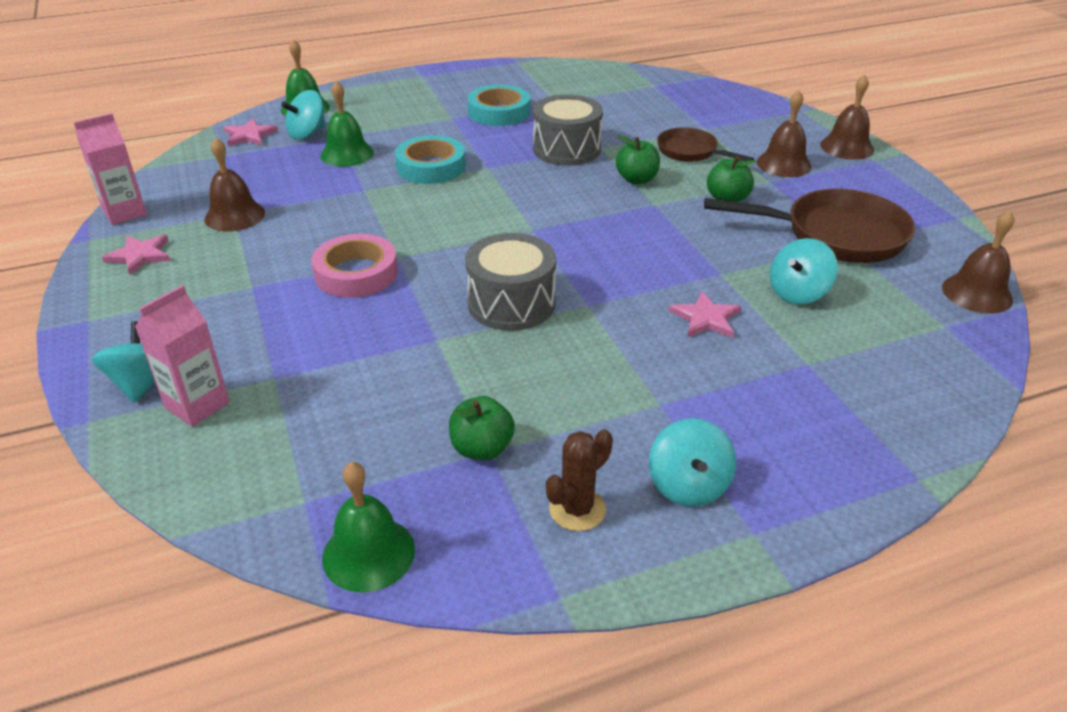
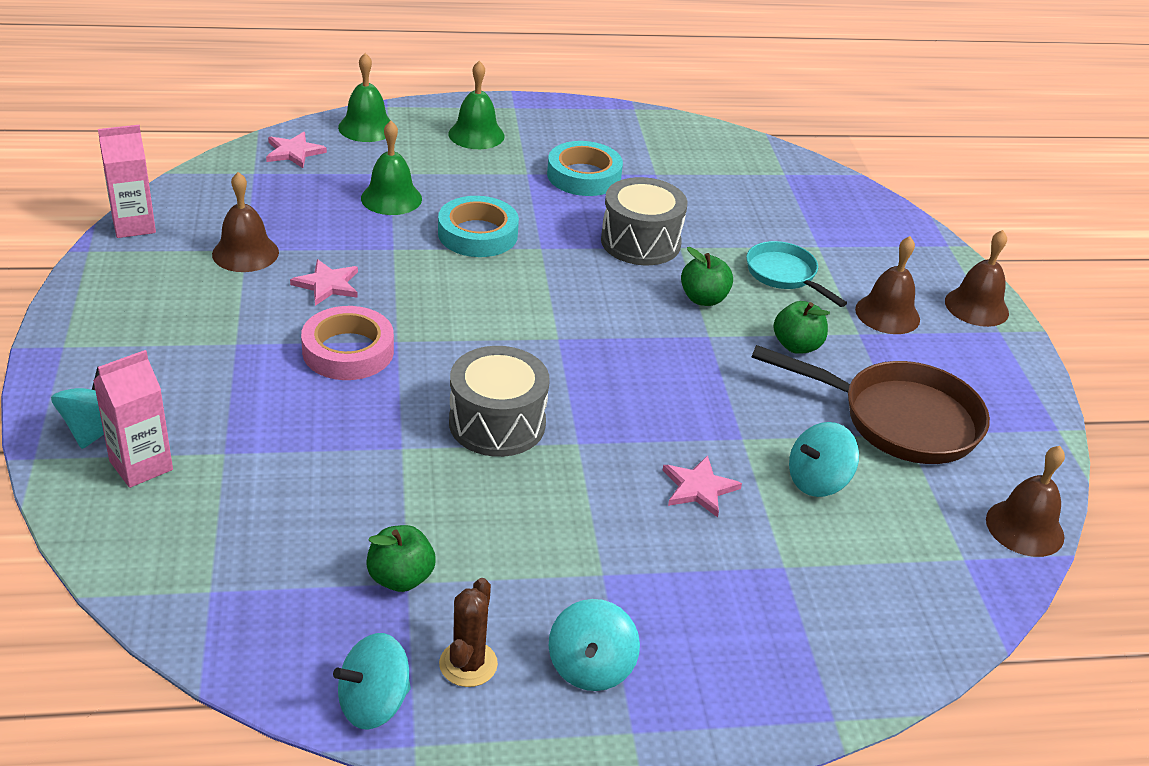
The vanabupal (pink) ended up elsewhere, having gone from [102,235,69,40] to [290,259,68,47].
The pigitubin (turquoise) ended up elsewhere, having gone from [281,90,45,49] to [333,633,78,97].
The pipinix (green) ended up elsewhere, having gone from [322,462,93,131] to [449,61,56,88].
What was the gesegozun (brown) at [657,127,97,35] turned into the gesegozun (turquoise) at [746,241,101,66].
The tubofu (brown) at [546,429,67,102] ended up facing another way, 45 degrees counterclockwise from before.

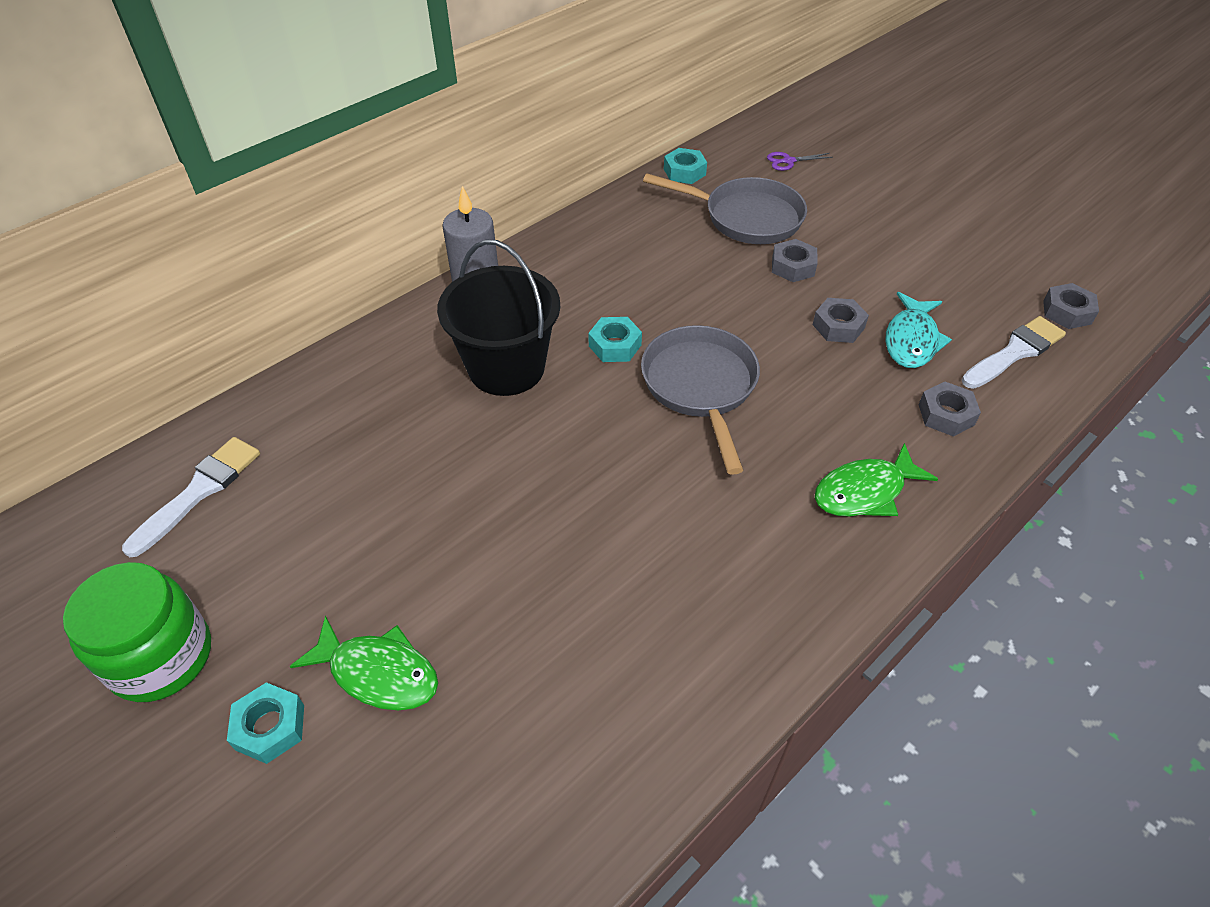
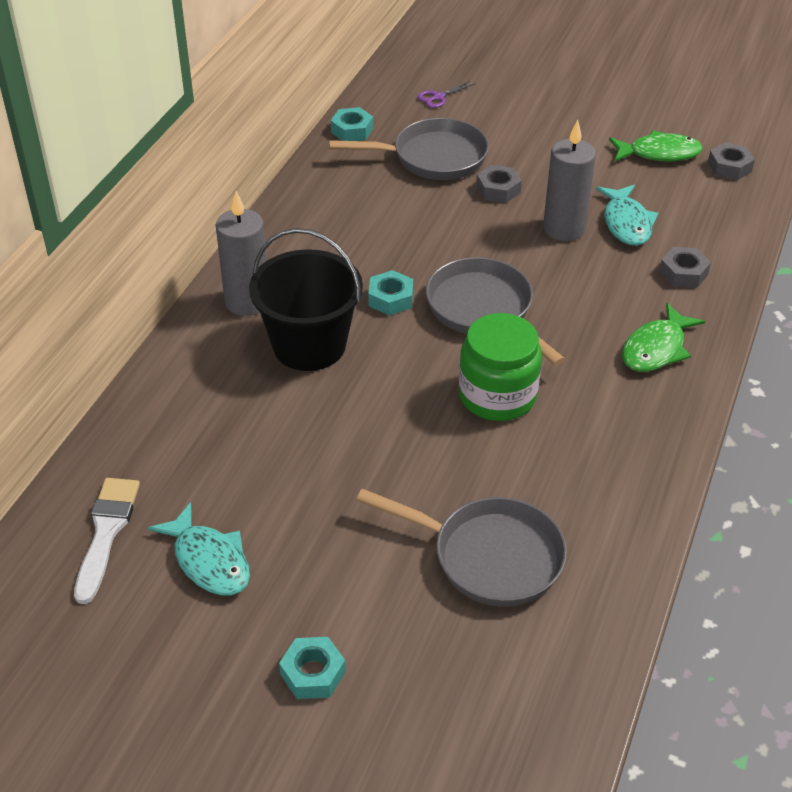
The second view lost the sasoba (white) at [962,316,104,73].
The second view gained the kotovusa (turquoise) at [148,502,102,93].
The second view gained the gesegozun (grey) at [356,489,211,118].
The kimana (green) ended up elsewhere, having gone from [63,562,148,140] to [459,313,83,108].
The kotovusa (green) ended up elsewhere, having gone from [289,616,149,94] to [609,130,94,31].
Where the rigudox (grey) stood at [813,298,56,45], the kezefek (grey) came to stand at [543,120,53,121].

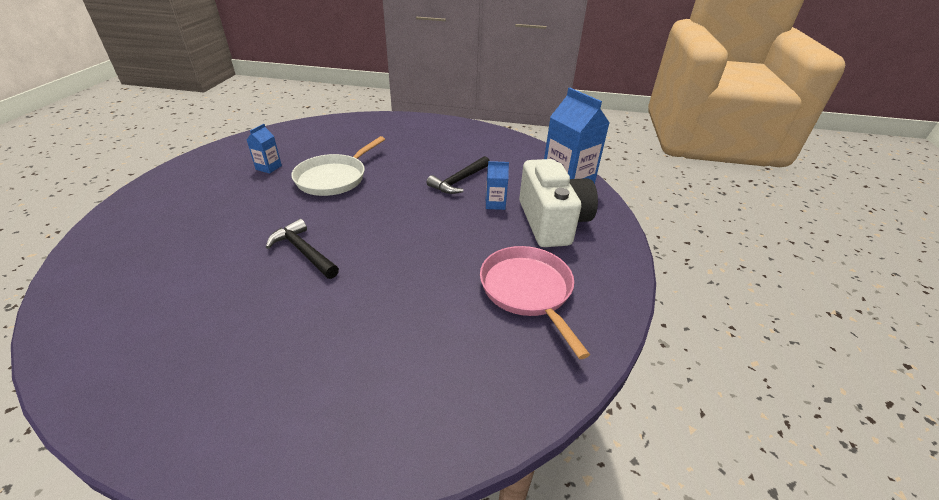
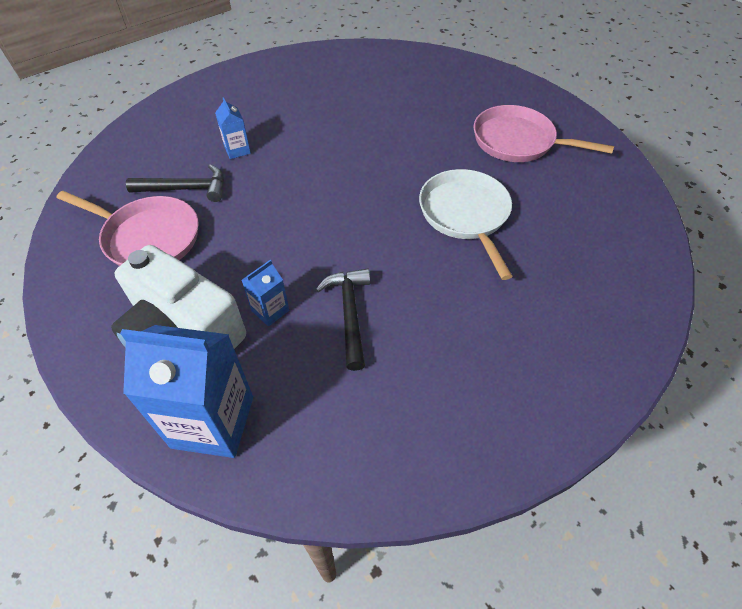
The second view gained the gesegozun (pink) at [474,105,140,57].
The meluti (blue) ended up elsewhere, having gone from [247,124,35,50] to [215,97,36,62].
The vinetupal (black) ended up elsewhere, having gone from [266,219,73,60] to [126,164,98,38].

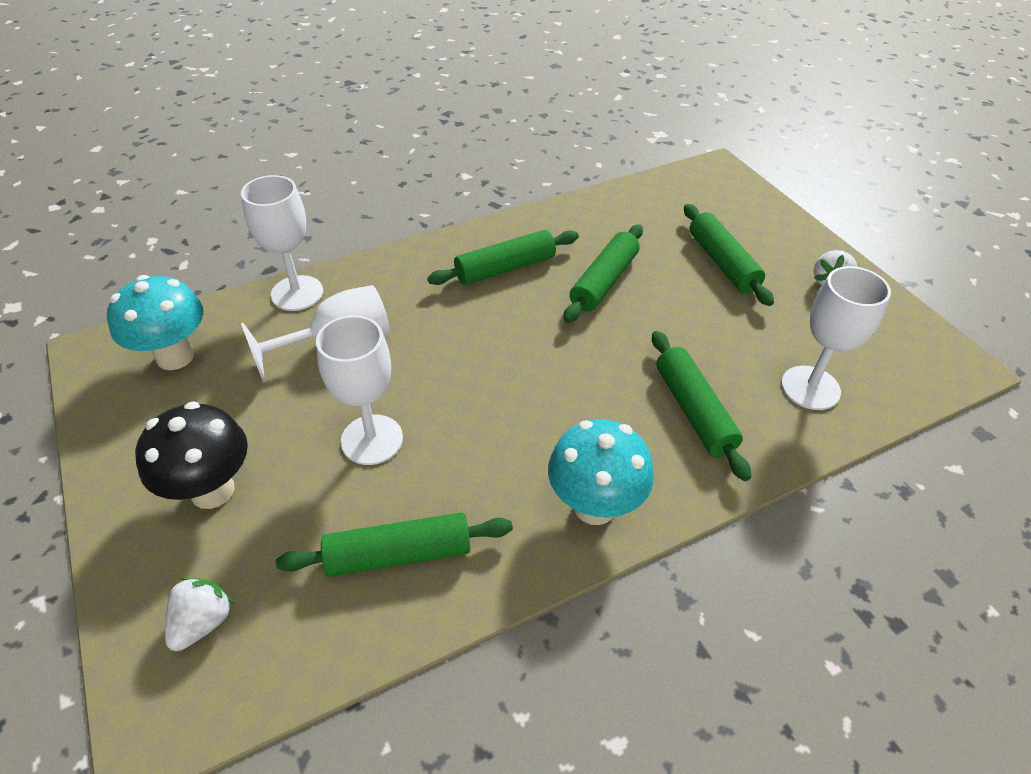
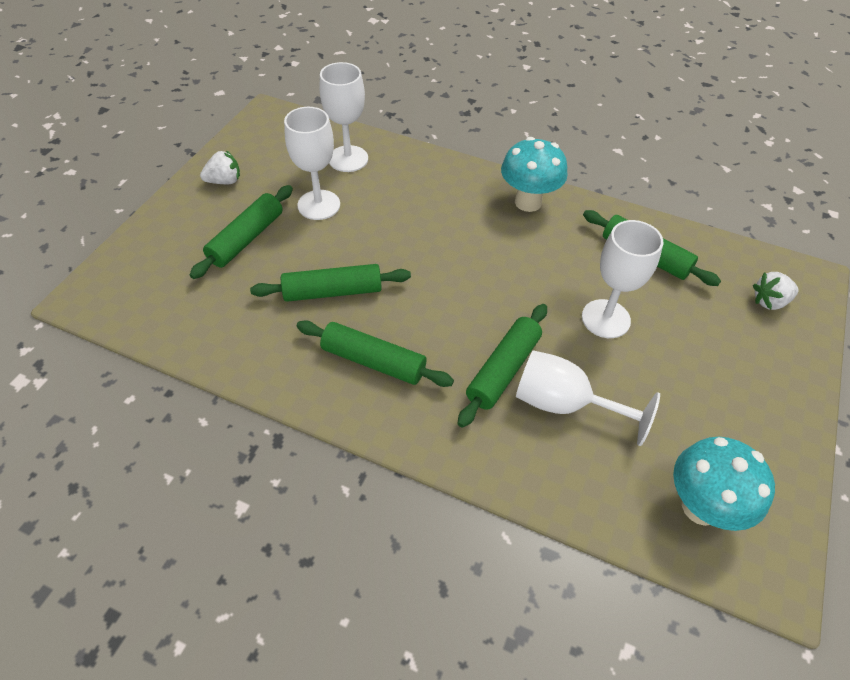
The second view lost the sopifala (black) at [135,401,113,108].
The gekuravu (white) ended up elsewhere, having gone from [241,175,82,136] to [284,107,56,113].
The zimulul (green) ended up elsewhere, having gone from [652,331,99,150] to [458,304,89,124].

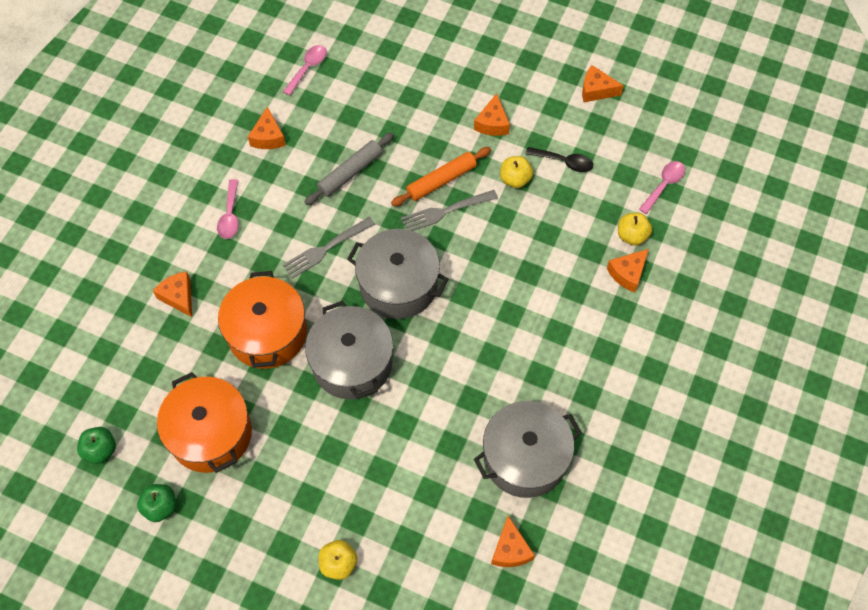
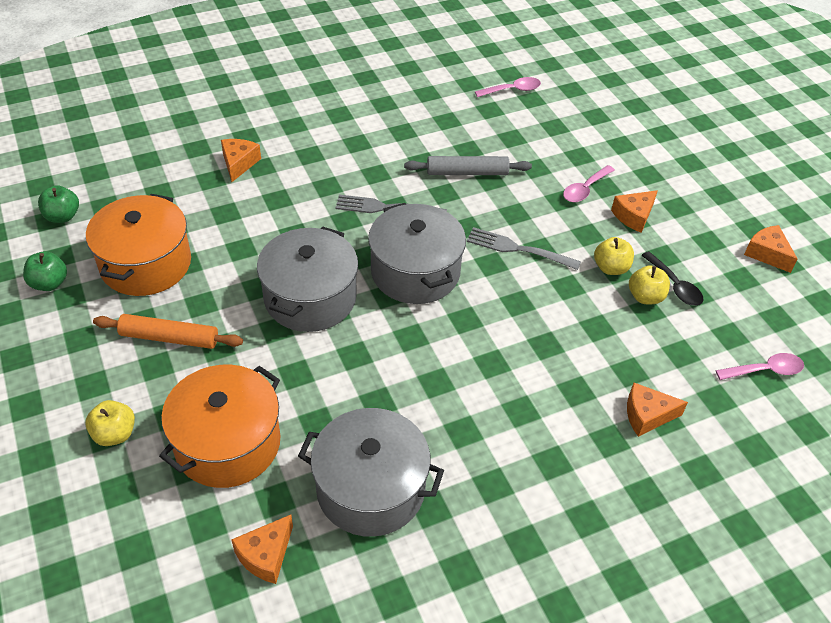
The second view lost the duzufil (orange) at [248,107,38,42].
The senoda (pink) ended up elsewhere, having gone from [217,179,22,60] to [563,165,52,37].
The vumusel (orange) ended up elsewhere, having gone from [218,271,89,98] to [159,365,122,123].
The zimulul (orange) ended up elsewhere, having gone from [391,147,100,59] to [93,314,150,35].
The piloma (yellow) ended up elsewhere, having gone from [618,213,34,33] to [629,265,41,39].

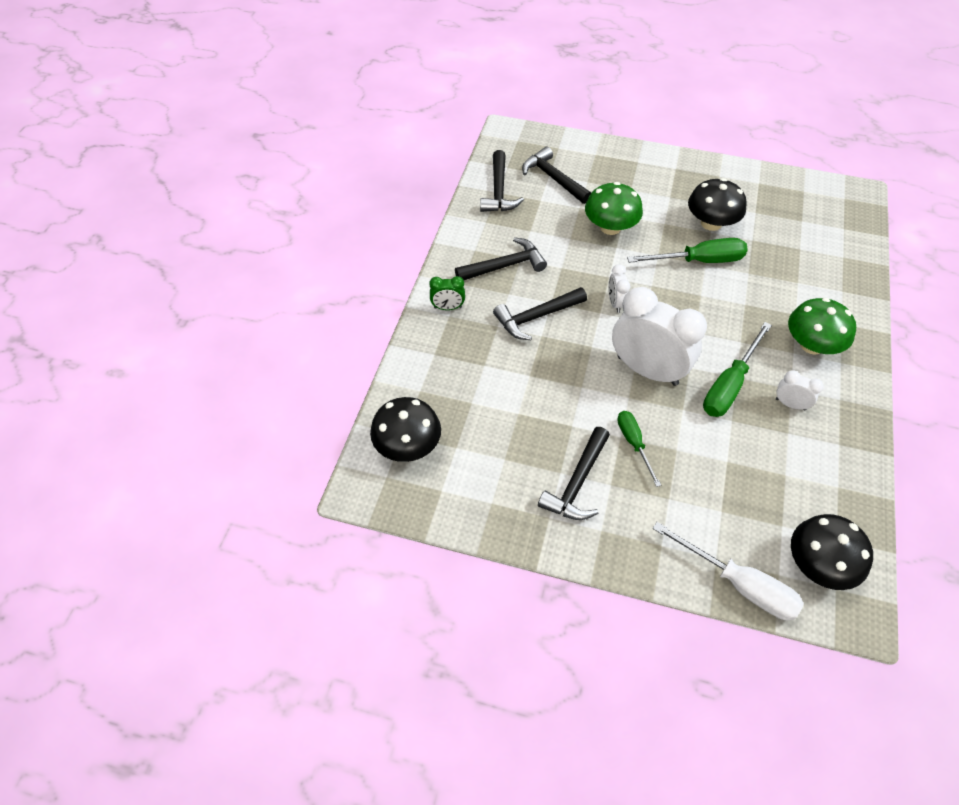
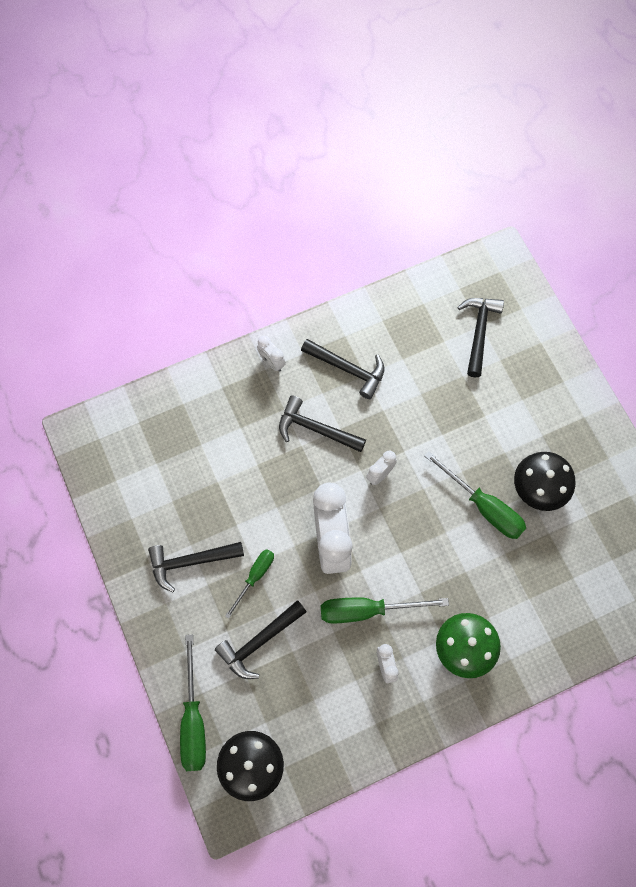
The second view lost the sopifala (black) at [370,397,71,65].
The second view lost the sopifala (green) at [585,182,58,53].
The vinetupal (black) ended up elsewhere, having gone from [480,150,44,62] to [215,600,91,79].
What was the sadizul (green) at [429,276,36,34] turned into the sadizul (white) at [257,336,29,36].
What was the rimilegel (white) at [652,522,152,98] turned into the rimilegel (green) at [180,635,26,136].

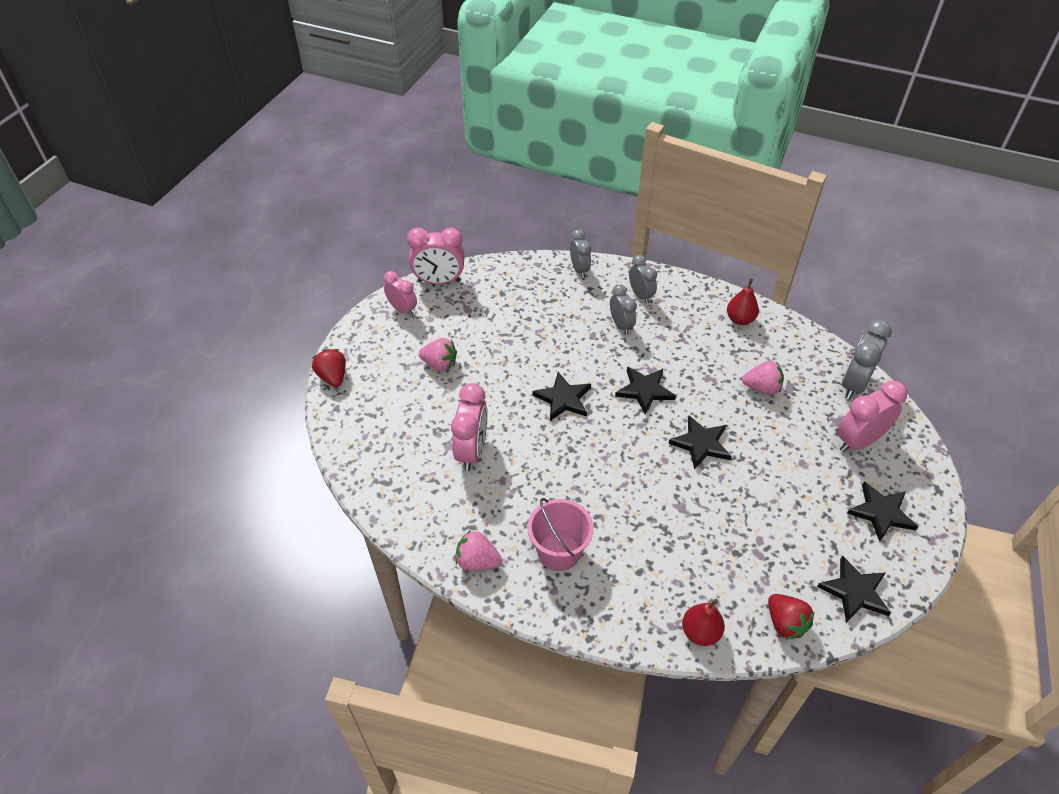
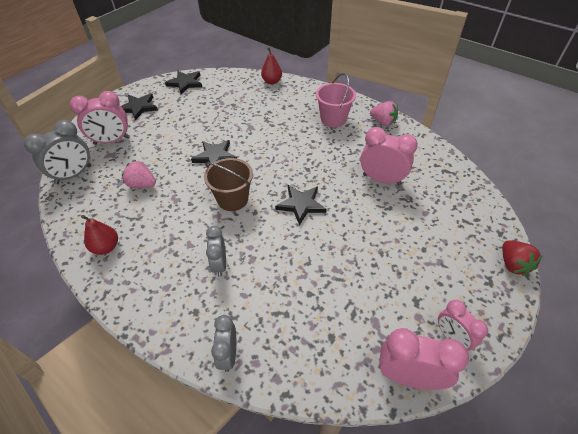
The second view lost the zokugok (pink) at [419,338,38,33].
The second view lost the sadizul (grey) at [629,255,28,49].
The second view lost the zokugok (red) at [768,594,47,46].
Where the vanabupal (black) stood at [615,367,61,48], the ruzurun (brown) came to stand at [204,158,49,53].
The sadizul (pink) at [451,383,37,88] ended up facing another way, 90 degrees clockwise from before.

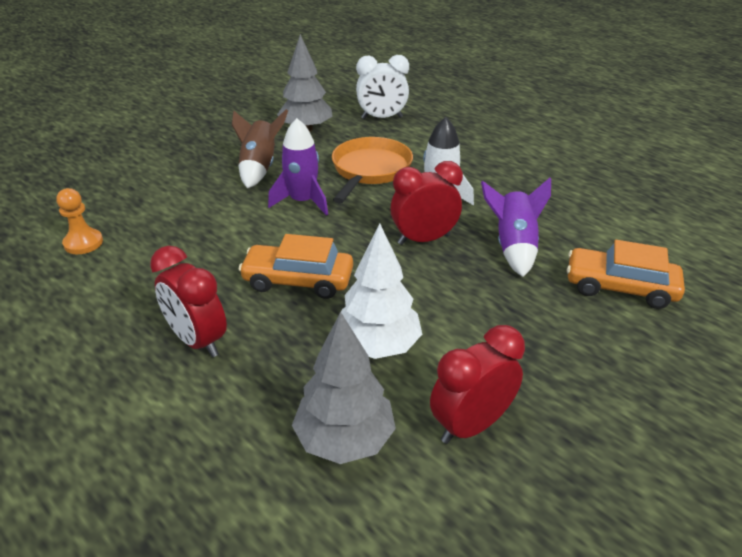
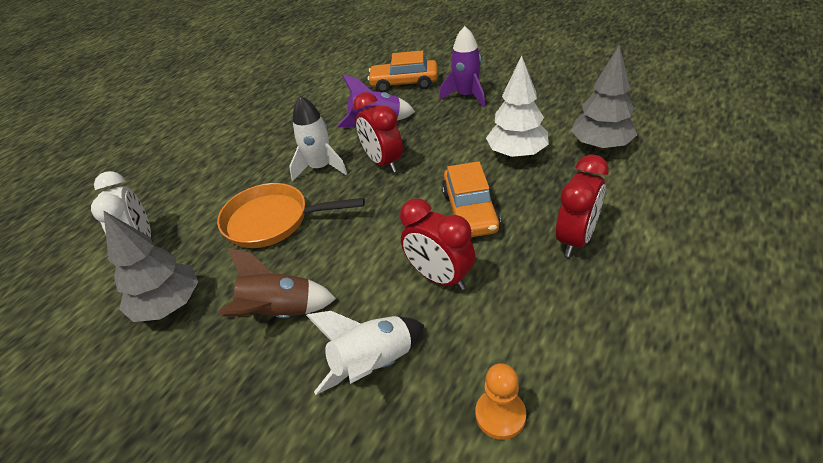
The second view gained the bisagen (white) at [306,311,119,84].
The bisagen (purple) ended up elsewhere, having gone from [268,118,60,98] to [439,26,46,81].
The sadizul (red) ended up elsewhere, having gone from [430,325,95,119] to [400,199,75,91].
The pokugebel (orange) at [567,240,118,69] ended up facing another way, 90 degrees clockwise from before.

